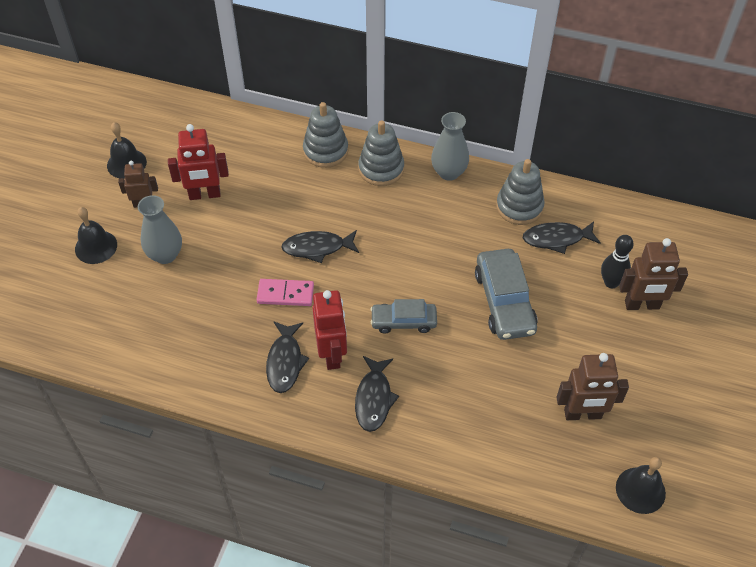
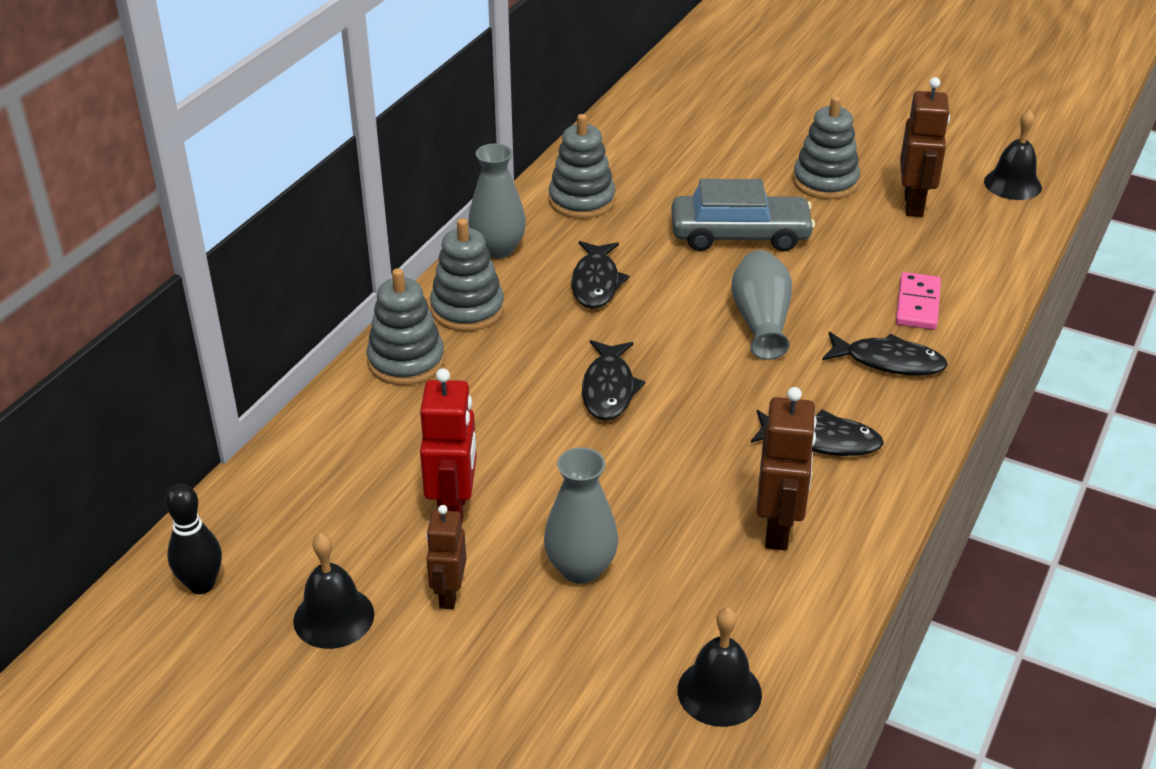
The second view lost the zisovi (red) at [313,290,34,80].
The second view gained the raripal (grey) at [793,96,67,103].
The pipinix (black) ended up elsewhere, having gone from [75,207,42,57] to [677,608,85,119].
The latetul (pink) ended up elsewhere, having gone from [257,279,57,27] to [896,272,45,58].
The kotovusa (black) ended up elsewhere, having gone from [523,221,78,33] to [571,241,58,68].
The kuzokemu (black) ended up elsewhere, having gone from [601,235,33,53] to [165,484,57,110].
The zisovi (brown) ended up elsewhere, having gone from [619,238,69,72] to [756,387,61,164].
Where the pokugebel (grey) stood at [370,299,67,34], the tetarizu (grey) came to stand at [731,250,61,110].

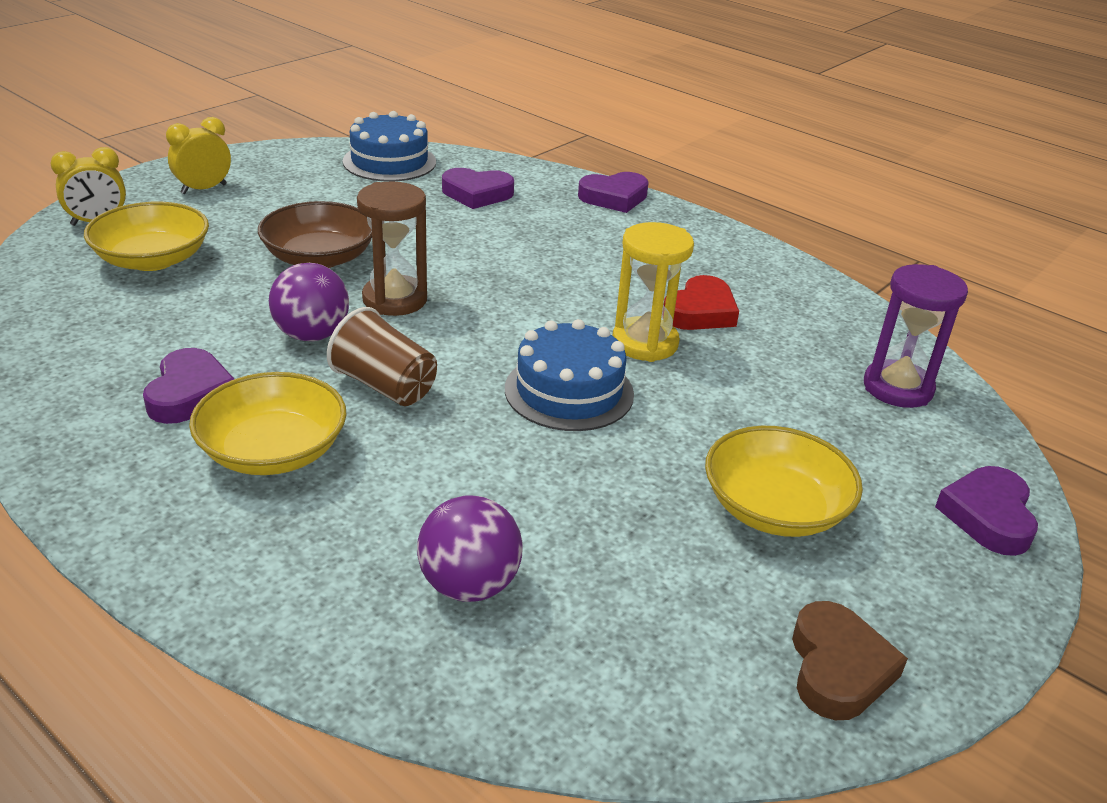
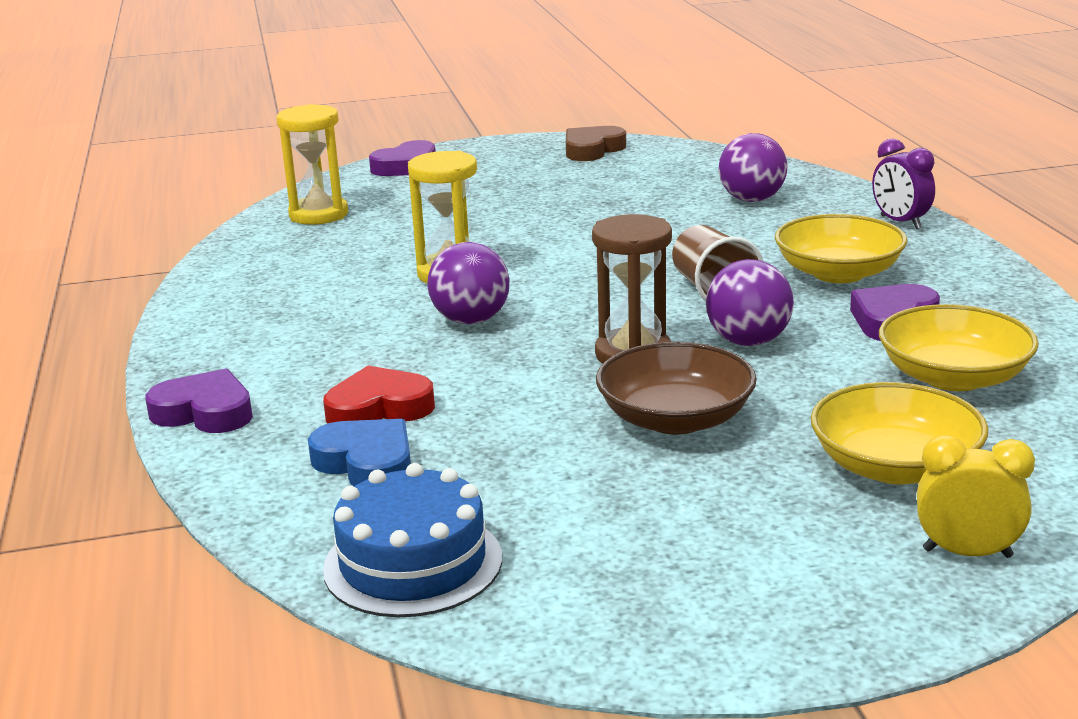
The second view lost the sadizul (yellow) at [166,117,65,77].
The second view lost the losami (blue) at [505,319,129,112].
The second view gained the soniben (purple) at [427,242,82,82].
The second view gained the sadizul (purple) at [872,138,63,91].
The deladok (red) ended up elsewhere, having gone from [664,275,75,55] to [323,365,112,59].
The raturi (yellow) ended up elsewhere, having gone from [705,426,158,111] to [879,304,160,87].
What was the deladok (purple) at [442,168,72,41] turned into the deladok (blue) at [308,419,103,67].
What was the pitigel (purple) at [864,264,104,144] turned into the pitigel (yellow) at [277,104,71,121].

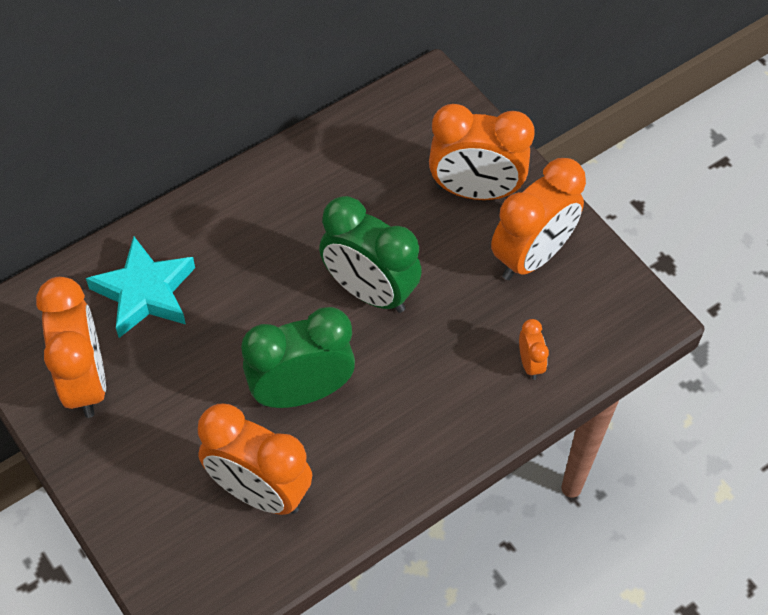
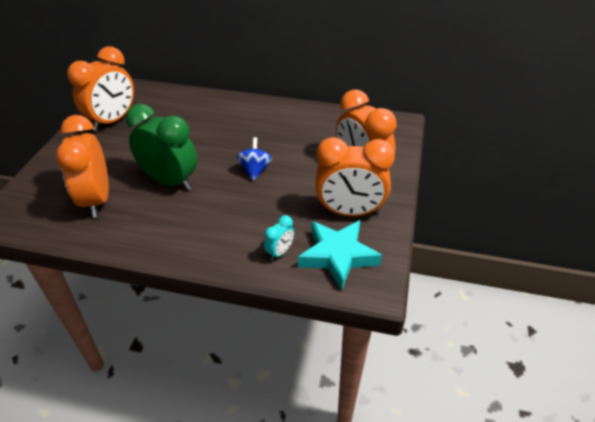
The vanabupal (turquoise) ended up elsewhere, having gone from [86,237,109,101] to [298,220,84,70].
Where the sadizul (green) stood at [319,196,103,117], the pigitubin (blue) came to stand at [236,137,36,44].
What was the sadizul (orange) at [519,319,30,61] turned into the sadizul (turquoise) at [264,215,30,45].

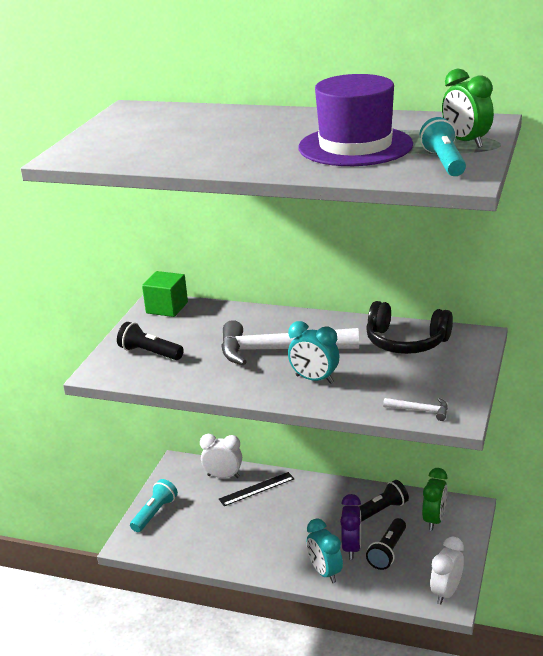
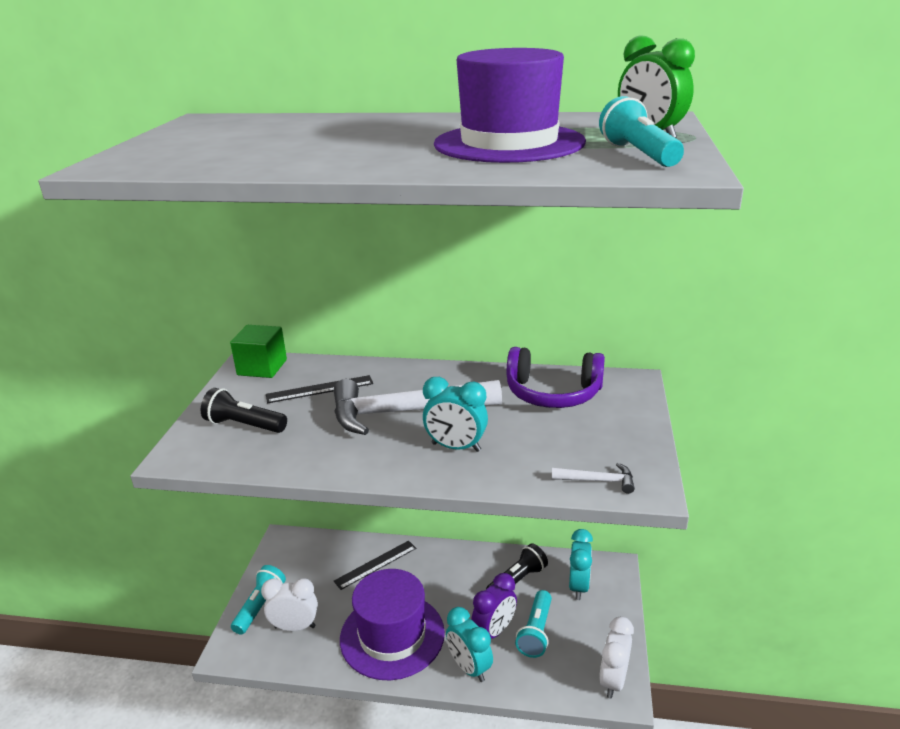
The second view gained the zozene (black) at [266,375,107,28].
The second view gained the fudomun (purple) at [340,569,105,111].
The sadizul (white) ended up elsewhere, having gone from [200,434,42,44] to [261,578,57,53].
What was the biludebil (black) at [366,301,87,53] turned into the biludebil (purple) at [507,347,98,61].
What was the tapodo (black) at [366,518,40,52] turned into the tapodo (turquoise) at [515,590,37,68].
What was the sadizul (green) at [422,468,26,63] turned into the sadizul (turquoise) at [569,529,24,71].
The sadizul (purple) at [340,494,21,65] ended up facing another way, 45 degrees clockwise from before.

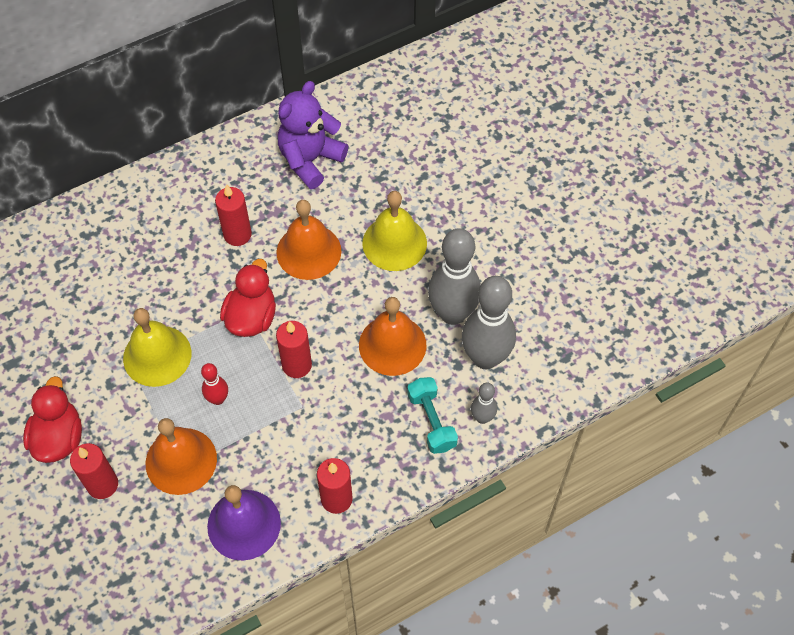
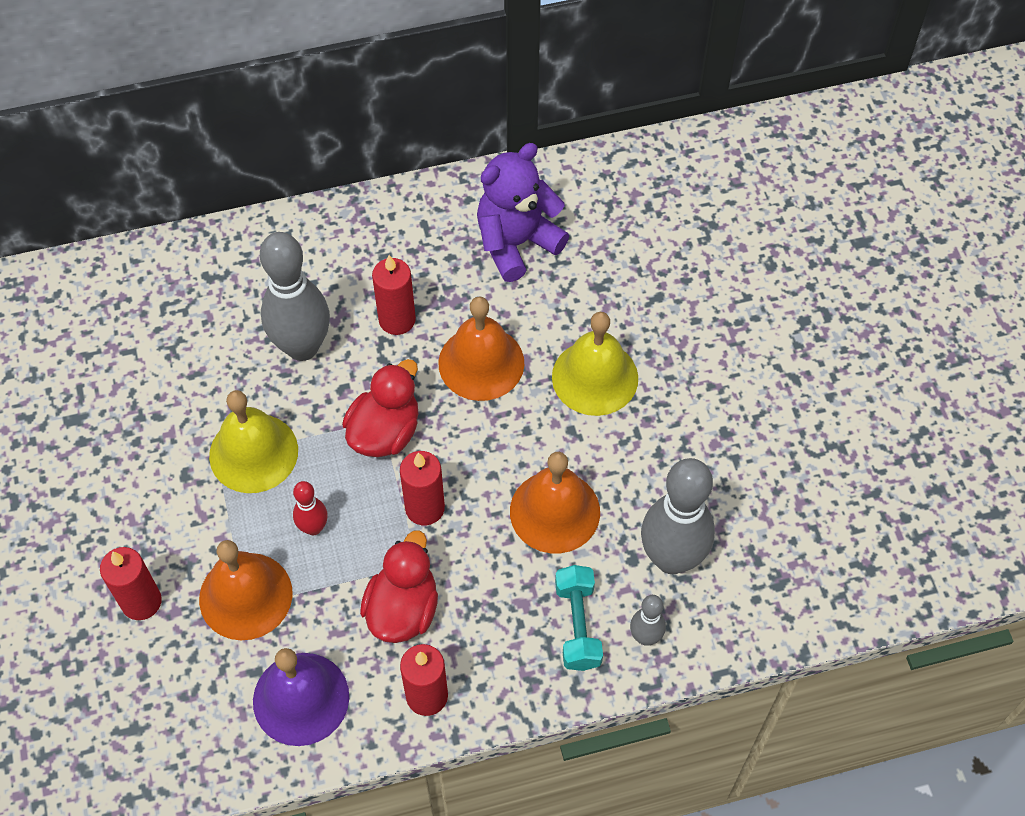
The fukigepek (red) ended up elsewhere, having gone from [23,376,59,87] to [360,530,78,113].
The kuzokemu (grey) ended up elsewhere, having gone from [428,228,53,97] to [260,232,70,129].

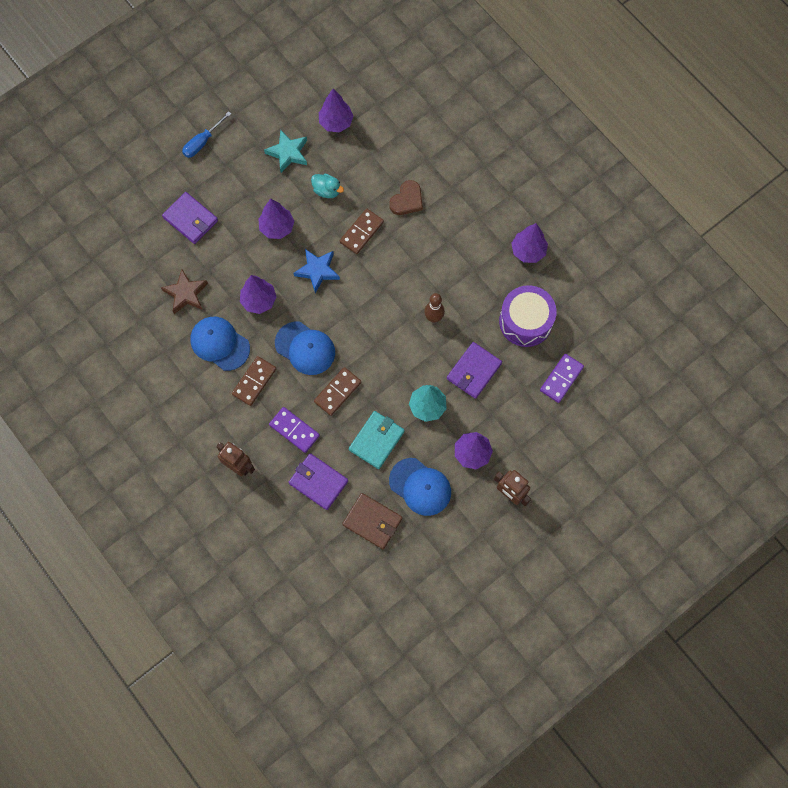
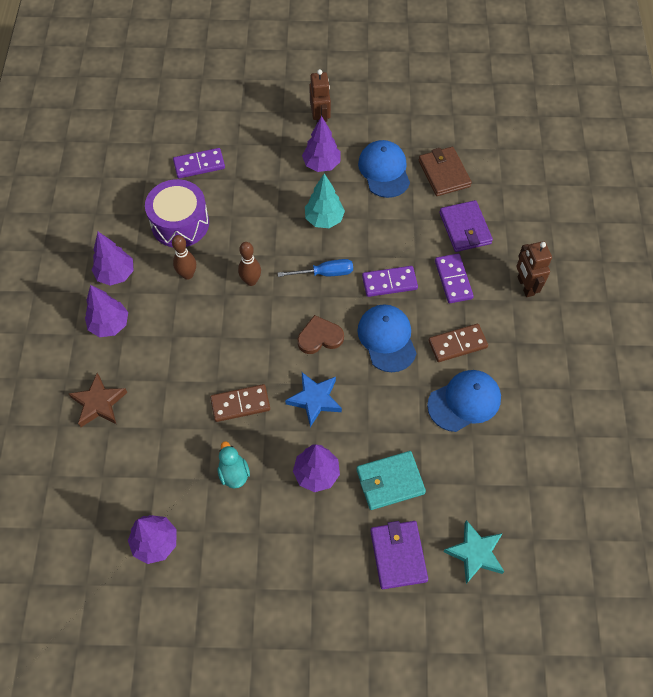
The second view lost the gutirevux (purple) at [447,342,55,57].
The second view gained the kuzokemu (brown) at [172,235,24,45].
The vanabupal (brown) ended up elsewhere, having gone from [161,269,47,45] to [68,373,60,54].
The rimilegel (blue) ended up elsewhere, having gone from [182,111,49,47] to [278,259,75,18].
The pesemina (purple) ended up elsewhere, having gone from [240,275,36,39] to [85,285,43,52].
The vanabupal (turquoise) ended up elsewhere, having gone from [264,129,43,44] to [443,520,62,64].
The gutirevux (turquoise) ended up elsewhere, having gone from [349,411,56,58] to [356,451,70,59].
The deladok (brown) ended up elsewhere, having gone from [389,180,34,35] to [298,315,46,39].
What was the latetul (brown) at [314,367,47,49] turned into the latetul (purple) at [362,266,56,31].
The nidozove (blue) at [190,317,60,54] ended up facing another way, 105 degrees counterclockwise from before.

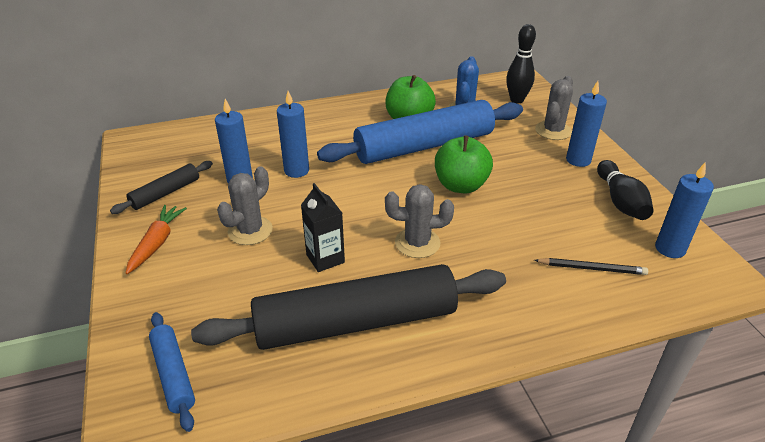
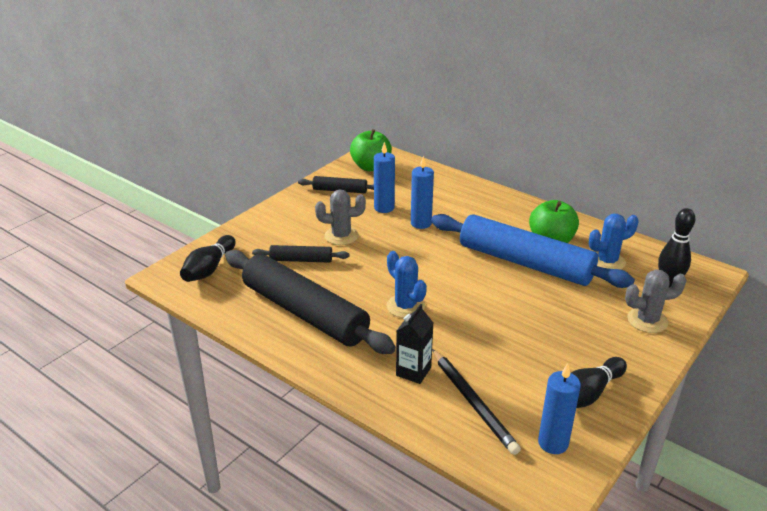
The second view lost the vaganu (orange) at [126,205,61,69].
The second view lost the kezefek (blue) at [566,81,41,86].
The second view gained the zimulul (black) at [252,245,98,18].
The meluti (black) ended up elsewhere, having gone from [301,183,44,89] to [396,304,37,80].
The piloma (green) ended up elsewhere, having gone from [435,136,58,57] to [350,129,42,42].
Where the zimulul (blue) stood at [149,312,46,120], the kuzokemu (black) came to stand at [180,235,56,47].
What was the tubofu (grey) at [385,184,69,74] turned into the tubofu (blue) at [387,251,40,67].
The size of the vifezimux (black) at [534,258,114,17] changed by a factor of 1.52.

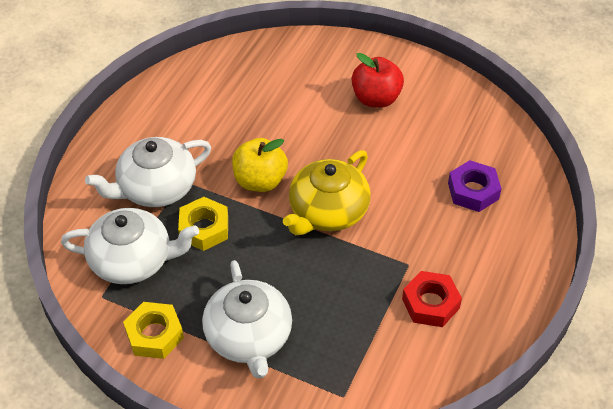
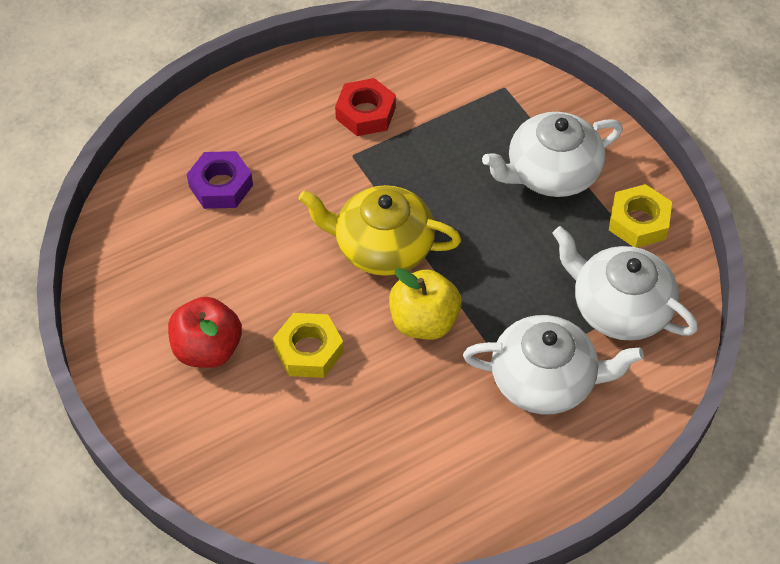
The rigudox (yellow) ended up elsewhere, having gone from [178,197,50,54] to [273,313,71,65].
The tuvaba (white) at [202,260,90,119] ended up facing another way, 135 degrees counterclockwise from before.
The tuvaba (yellow) at [283,150,88,85] ended up facing another way, 150 degrees counterclockwise from before.

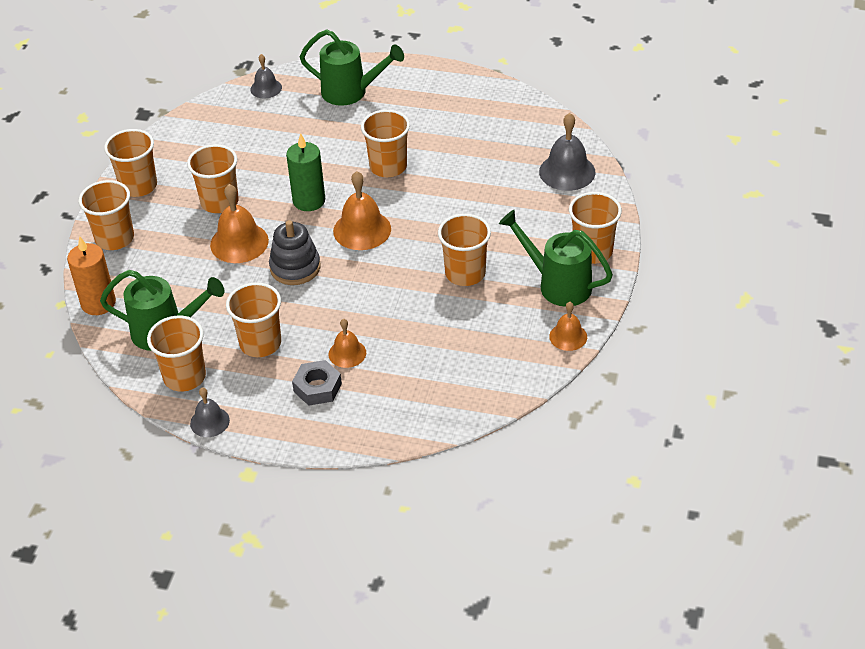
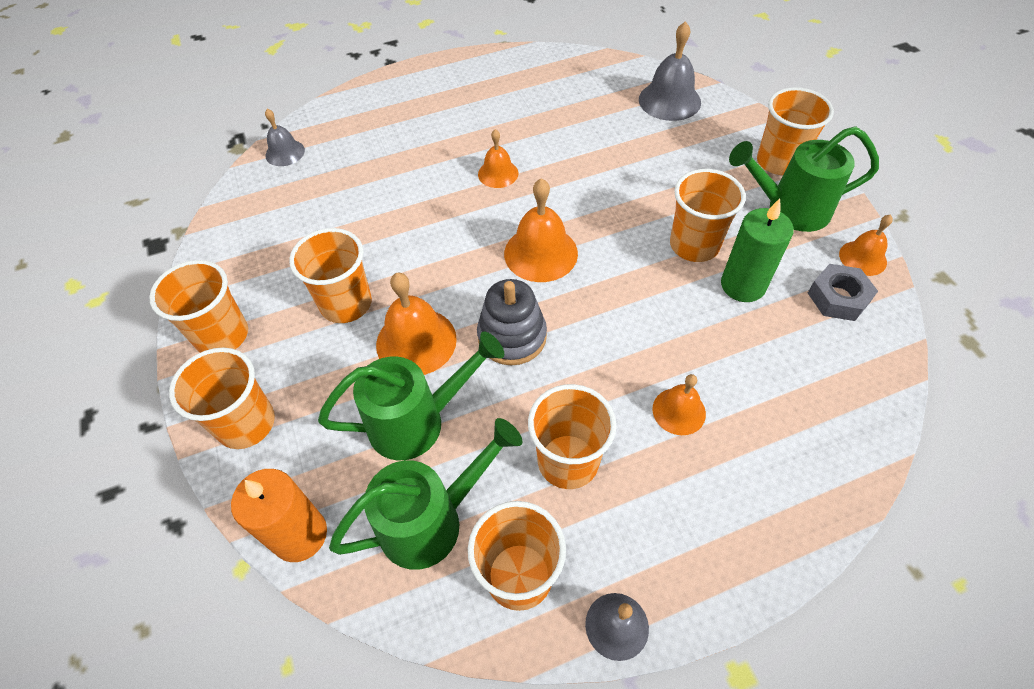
The kezefek (green) ended up elsewhere, having gone from [286,133,39,78] to [721,199,73,103].
The rigudox (grey) ended up elsewhere, having gone from [292,360,50,46] to [808,264,70,57].
The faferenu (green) ended up elsewhere, having gone from [300,29,104,77] to [318,332,186,128].
Where the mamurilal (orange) stood at [361,110,49,67], the pipinix (orange) came to stand at [478,129,40,59].

